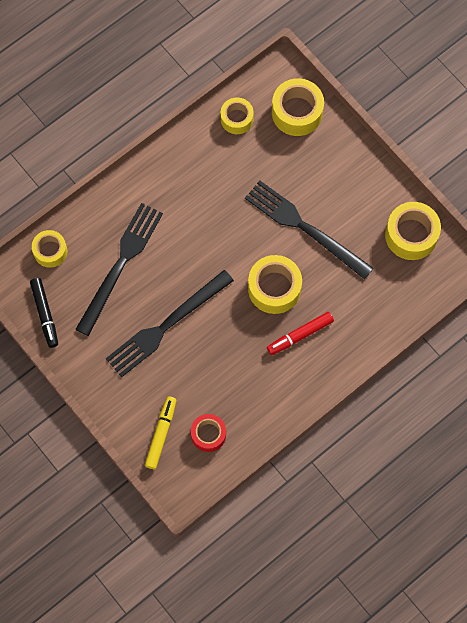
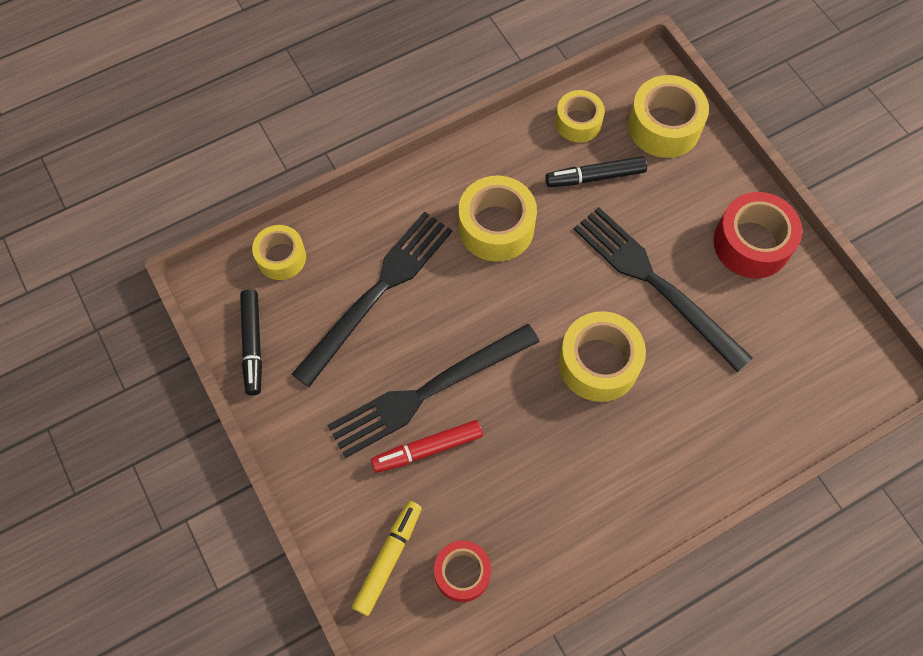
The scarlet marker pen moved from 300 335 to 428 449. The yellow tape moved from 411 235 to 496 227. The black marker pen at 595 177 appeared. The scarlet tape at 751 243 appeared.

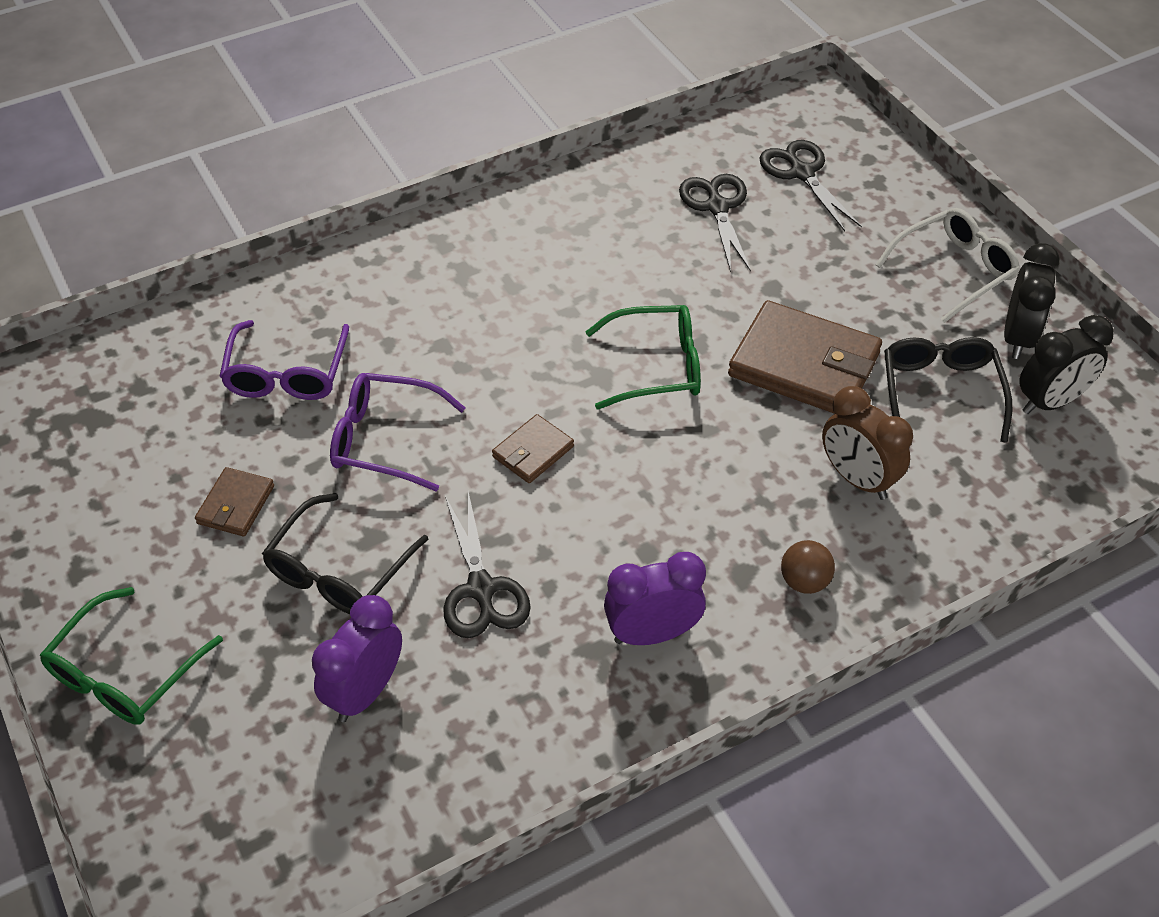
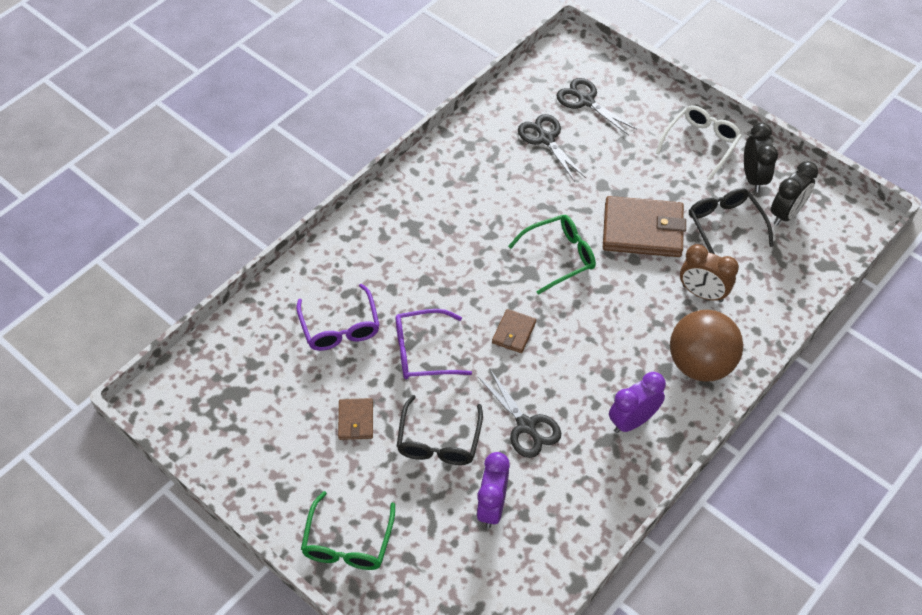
The dark brown ball at 804 581 changed to 2.28 times the size.

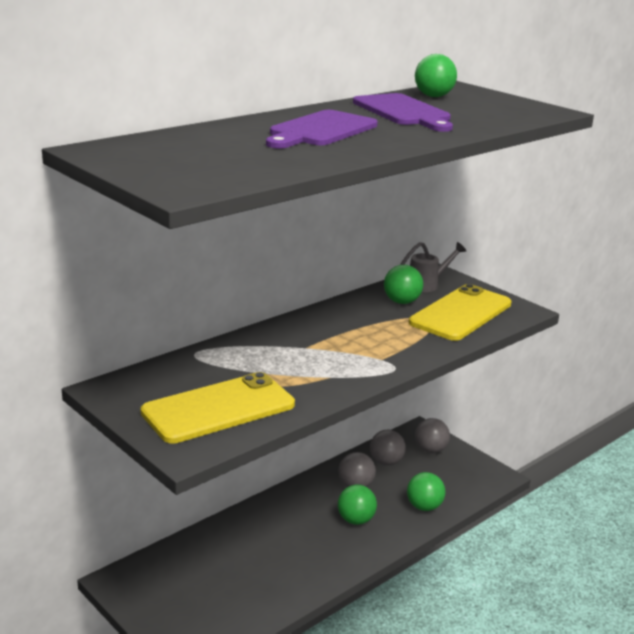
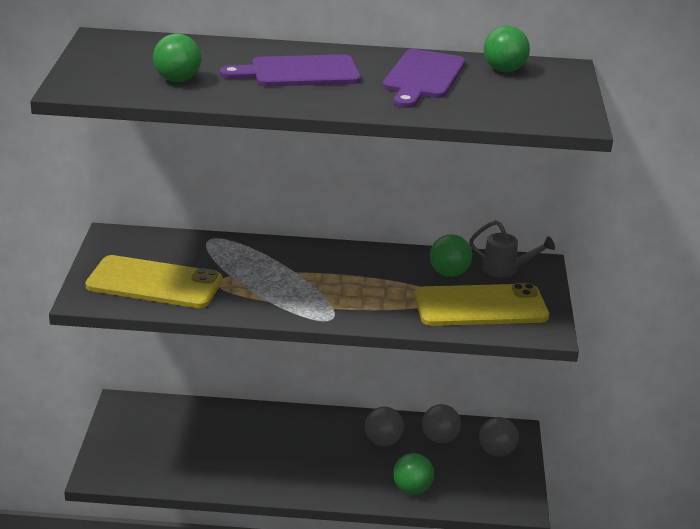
The leaf-green ball moved from 356 520 to 177 80.

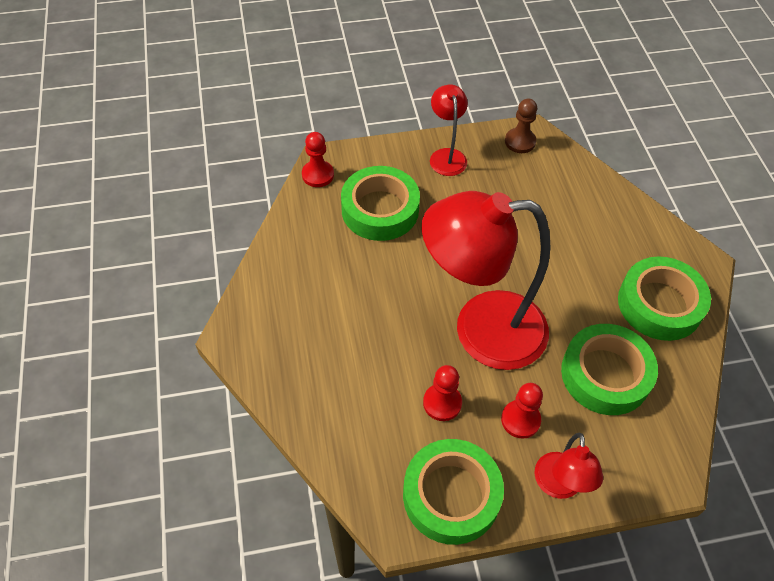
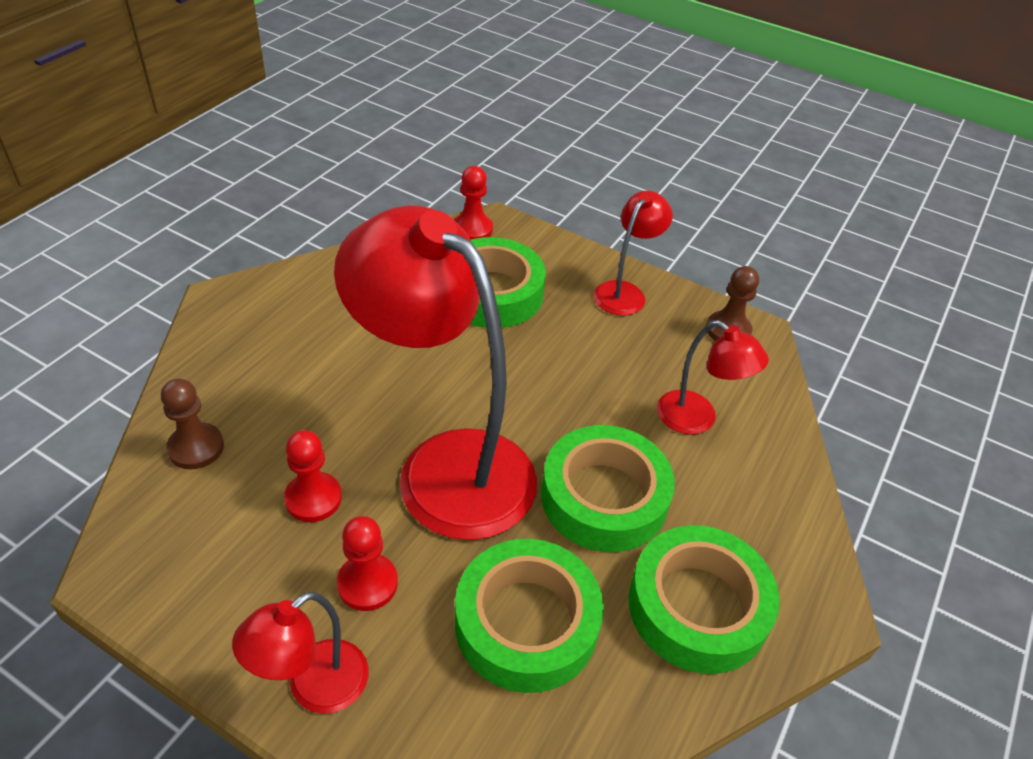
The leaf-green tape moved from 451 495 to 604 497. The dark brown chess pawn at 196 448 appeared. The scarlet desk lamp at 697 419 appeared.

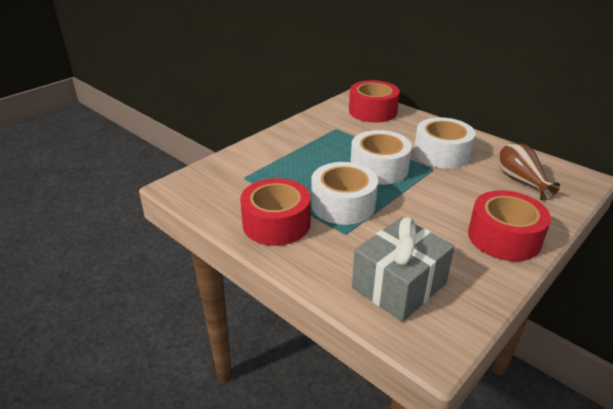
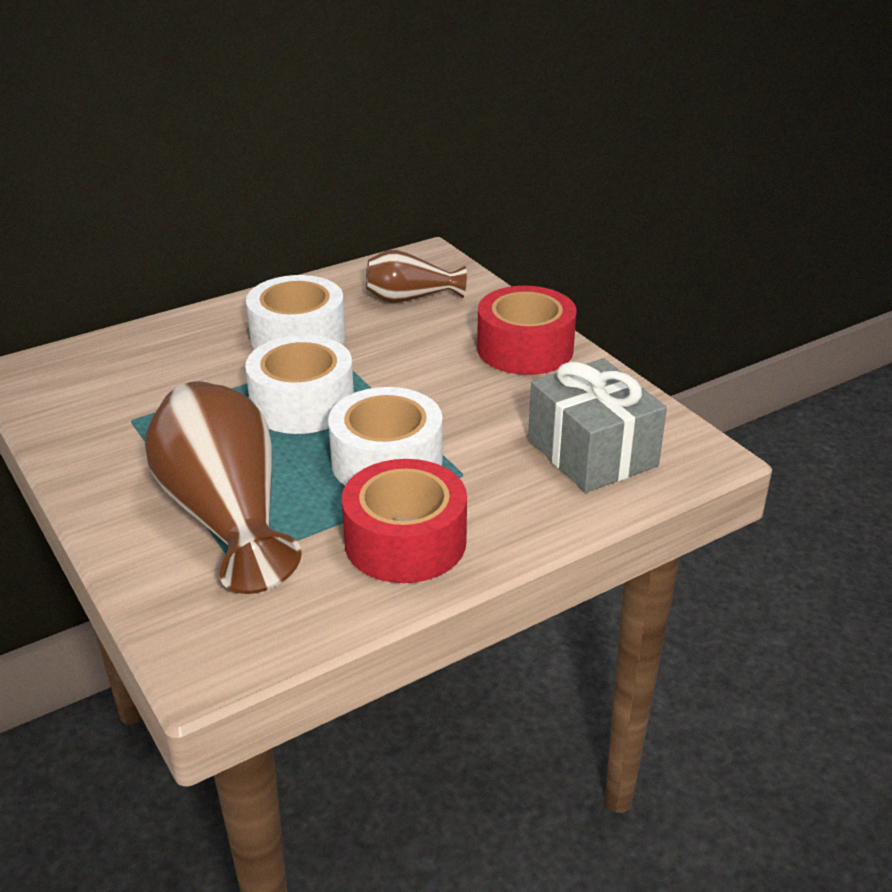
The scarlet tape at 372 111 disappeared. The dark brown vase at 226 516 appeared.

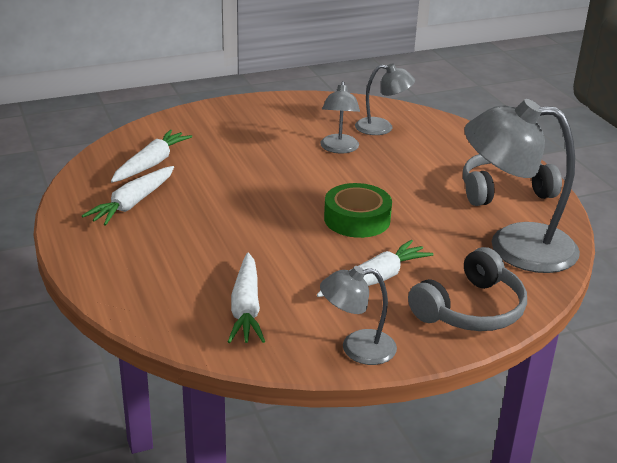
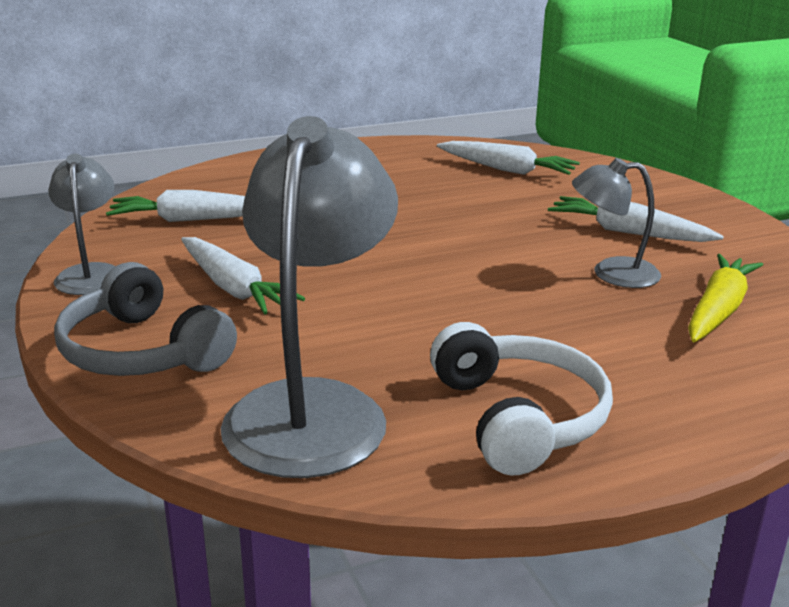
The pure white toy carrot moved from 132 203 to 628 232. The leaf-green tape at 357 219 disappeared. The ash-grey desk lamp at 382 128 was replaced by the yellow toy carrot at 718 310. The ash-grey headset at 503 190 became the pure white headset at 519 417.

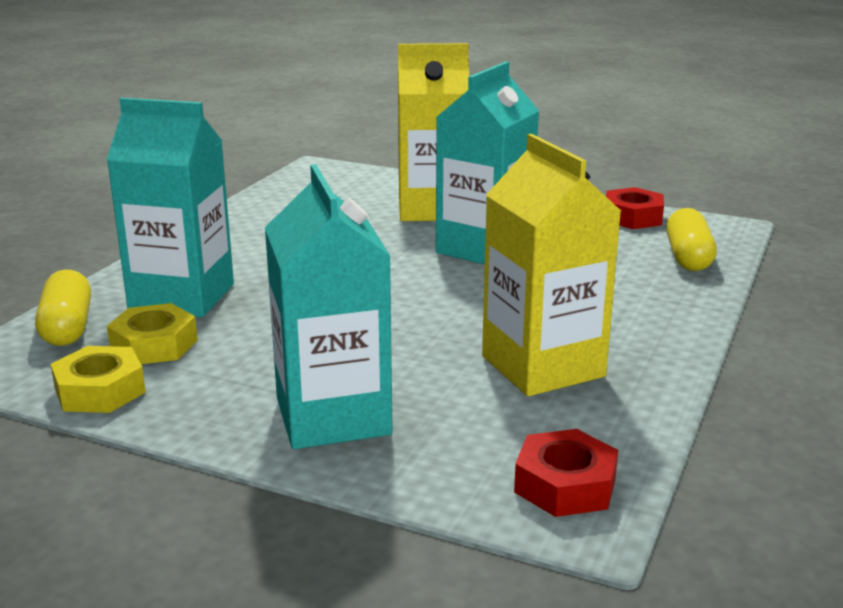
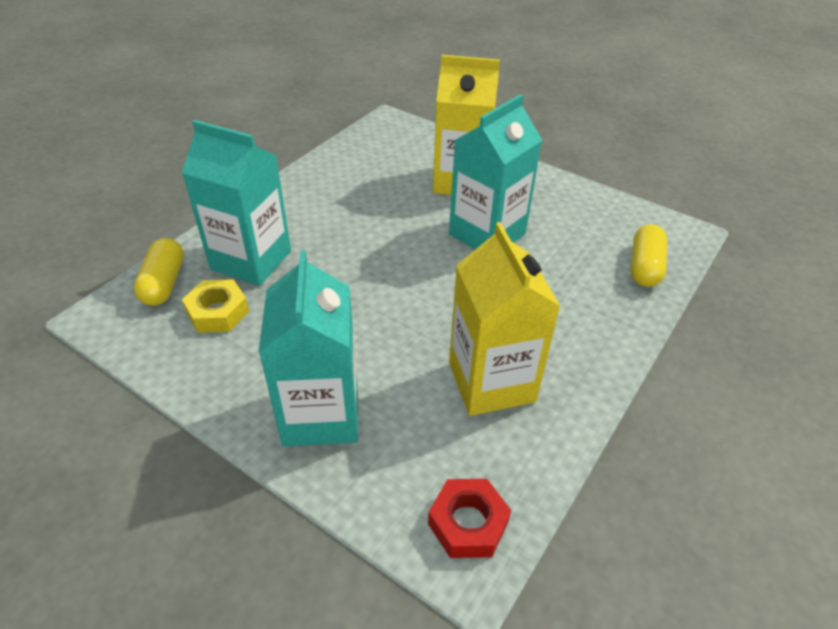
The yellow nut at 100 391 disappeared. The scarlet nut at 632 217 disappeared.

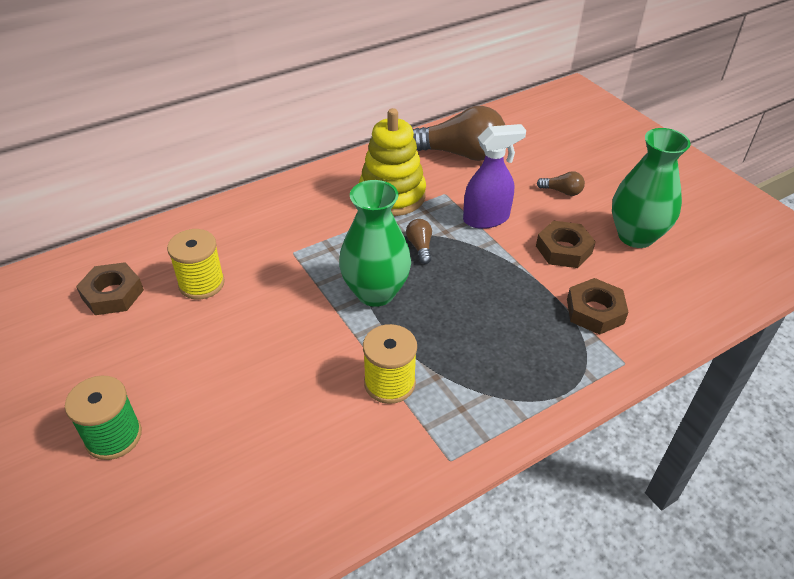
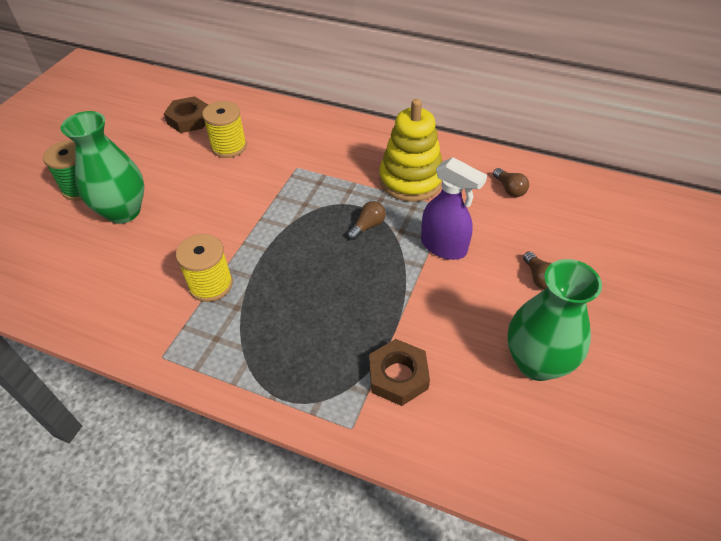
The leaf-green vase moved from 375 292 to 123 212. The dark brown bulb at 460 154 changed to 0.43 times the size. The dark brown nut at 564 249 disappeared.

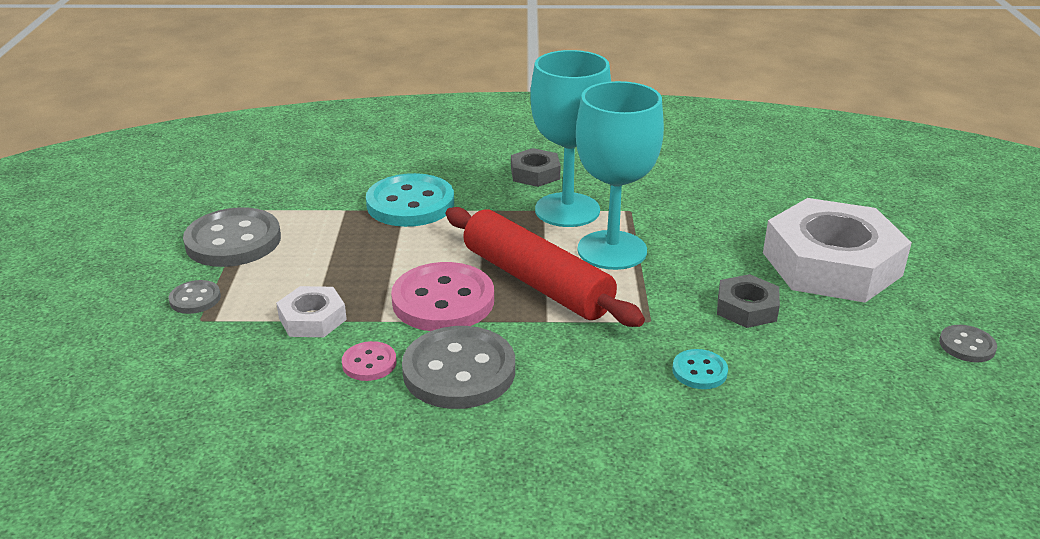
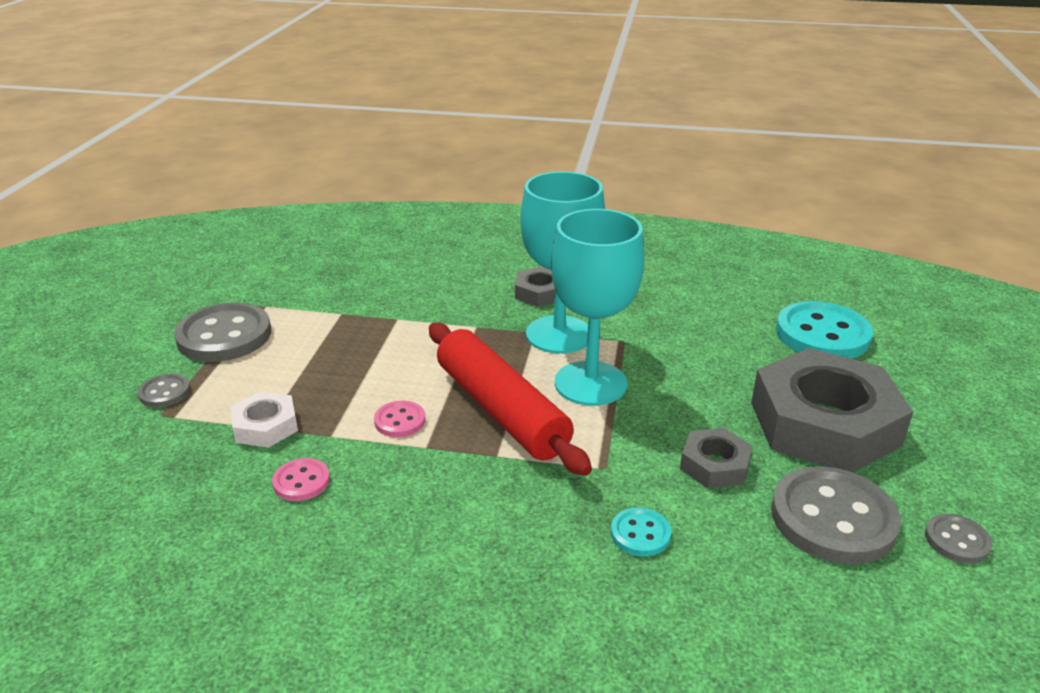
The teal button moved from 410 204 to 822 334. The rose-pink button at 443 301 changed to 0.48 times the size. The ash-grey button moved from 459 371 to 833 518. The pure white nut at 831 264 became the ash-grey nut at 824 423.

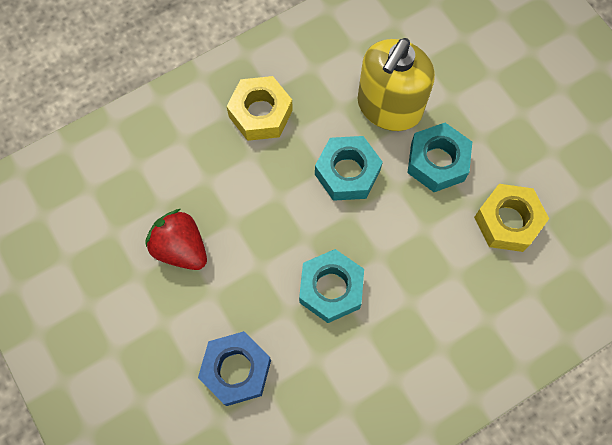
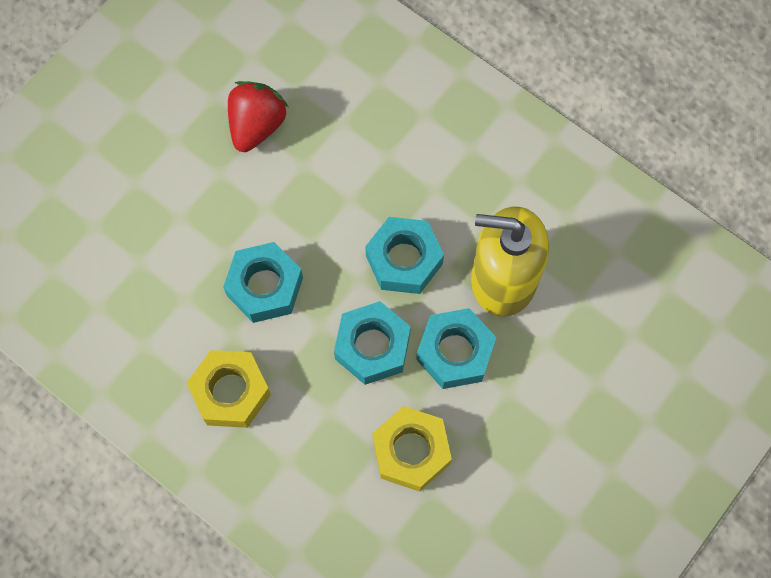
The cobalt nut at 236 370 disappeared. The yellow nut moved from 260 113 to 230 392. The teal nut at 372 347 appeared.

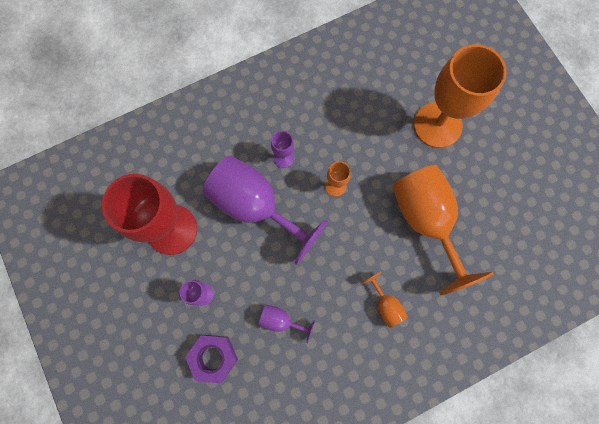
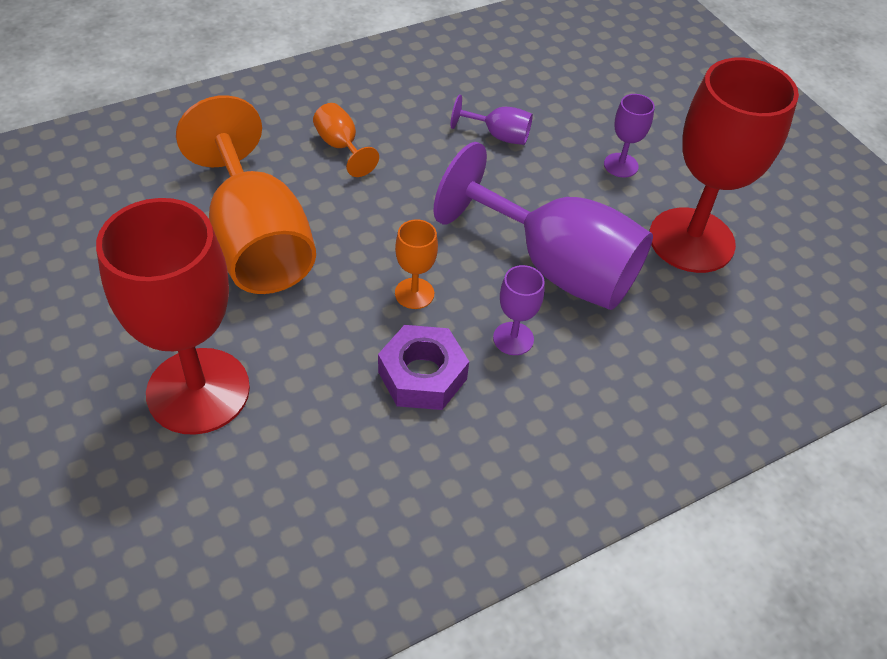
The violet nut moved from 213 357 to 422 375. The orange goblet at 437 125 became the scarlet goblet at 198 391.

